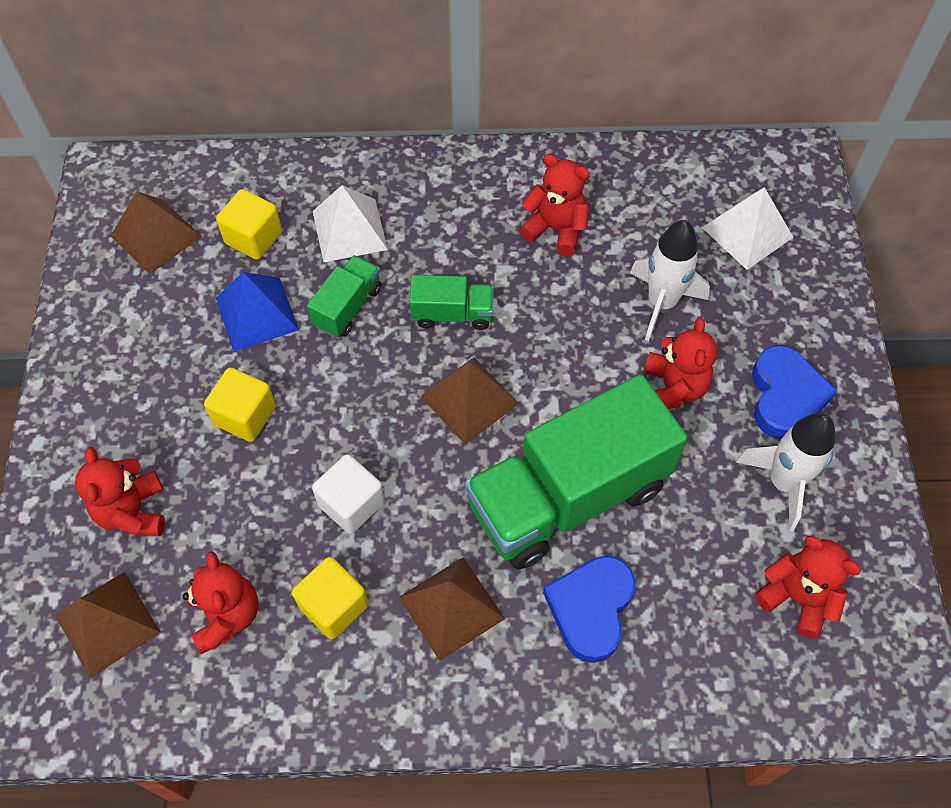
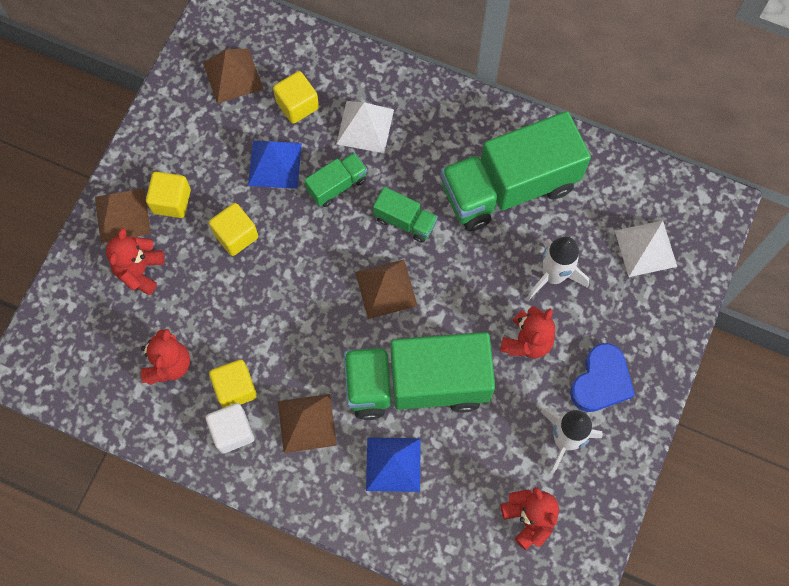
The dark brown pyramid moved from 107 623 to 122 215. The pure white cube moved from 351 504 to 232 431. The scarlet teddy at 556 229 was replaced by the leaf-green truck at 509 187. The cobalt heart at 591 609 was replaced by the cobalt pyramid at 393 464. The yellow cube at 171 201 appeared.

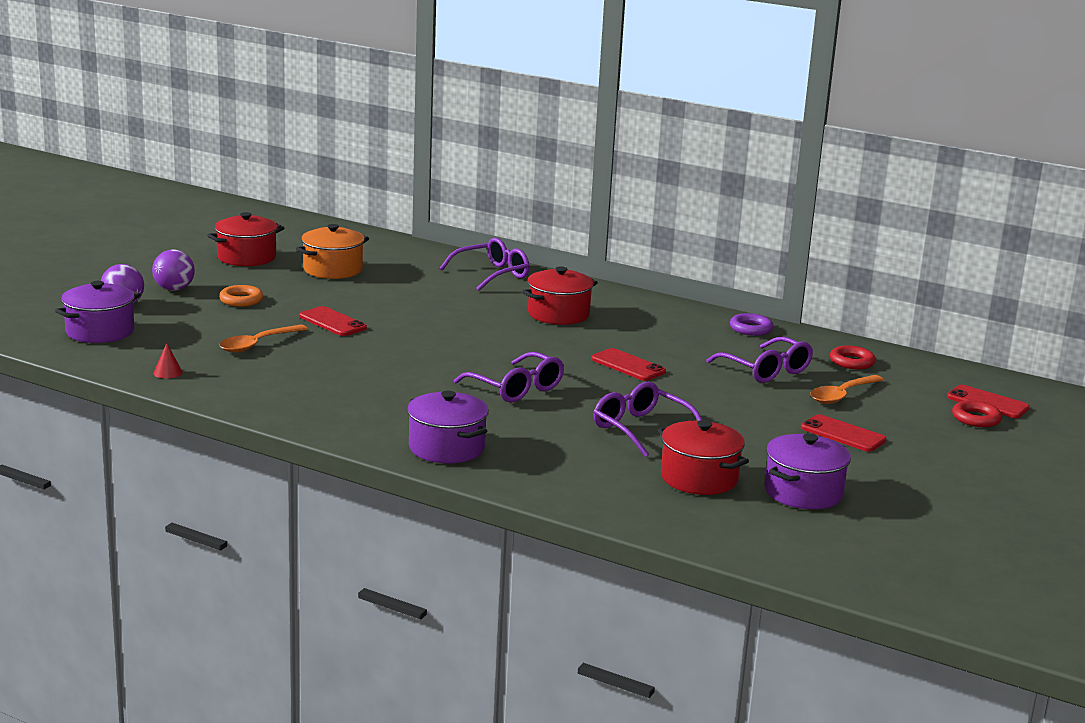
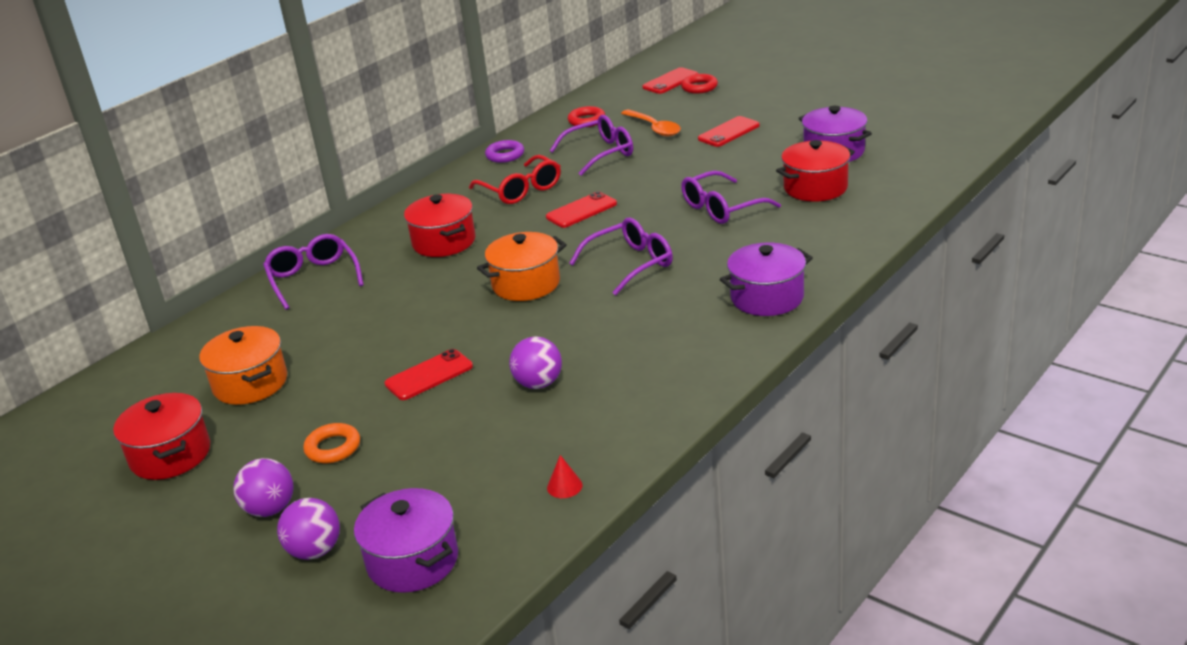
The orange tablespoon at 257 344 disappeared. The scarlet glasses at 521 190 appeared. The orange pot at 526 284 appeared. The violet ball at 538 383 appeared.

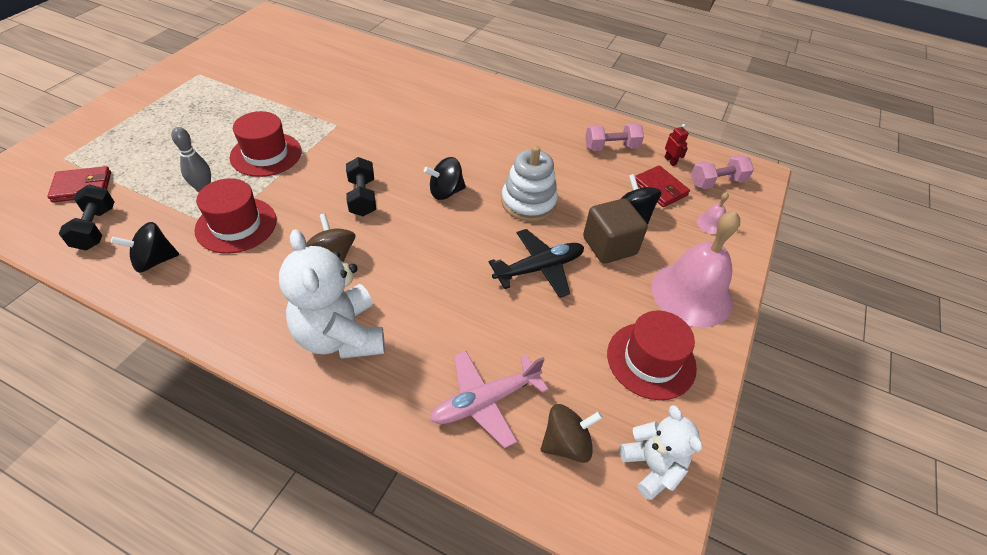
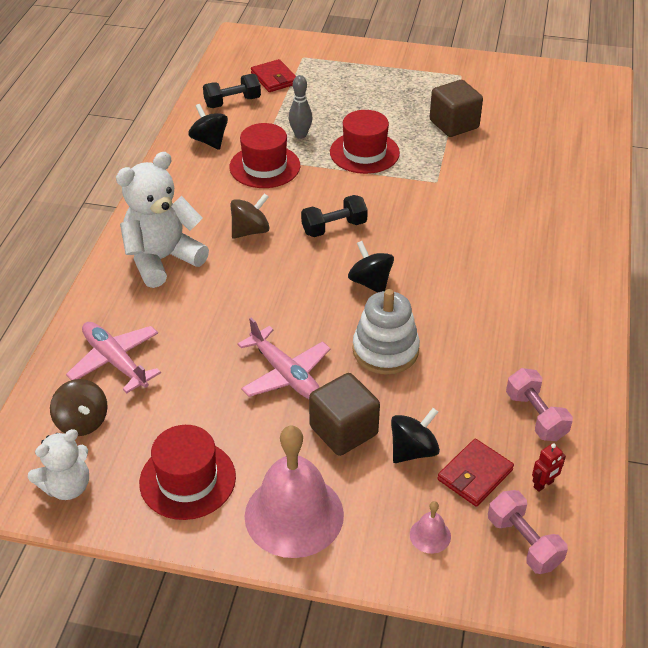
The black plane at 539 268 became the rose-pink plane at 285 374. The dark brown cube at 454 124 appeared.

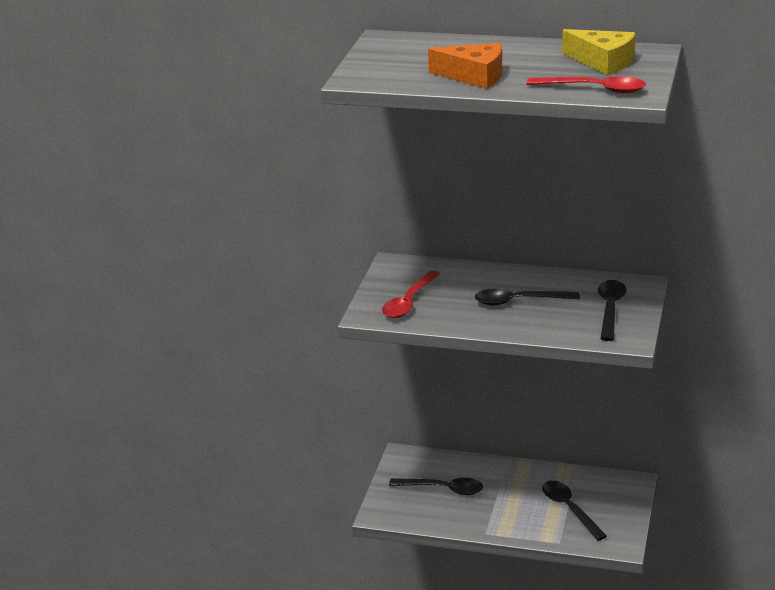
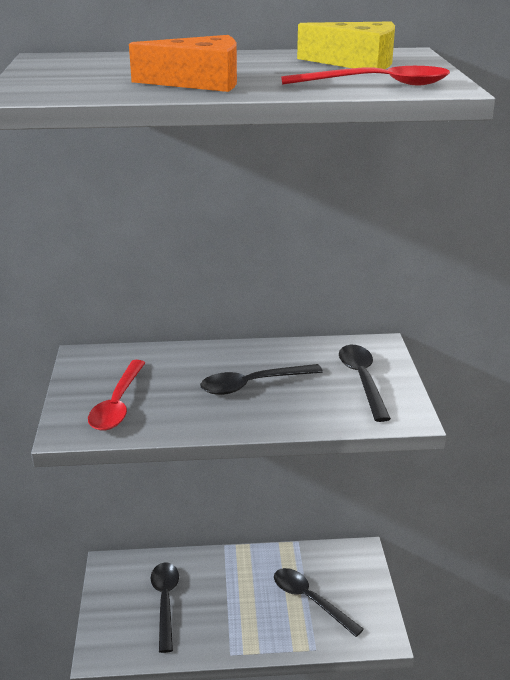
The black tablespoon at 443 489 turned 90 degrees counterclockwise.

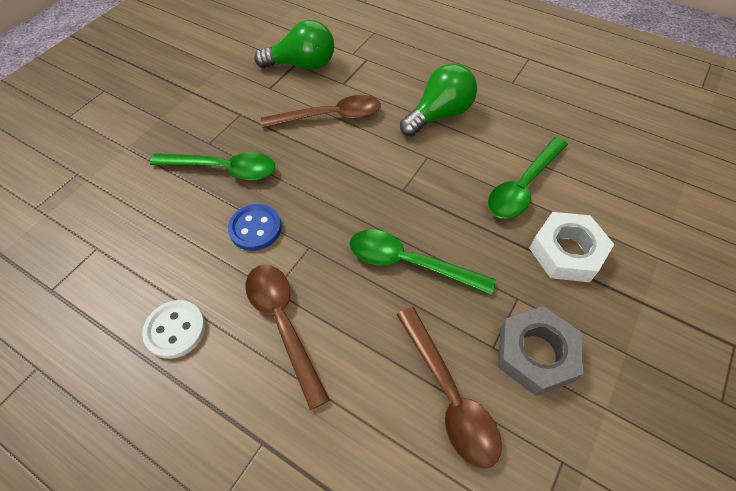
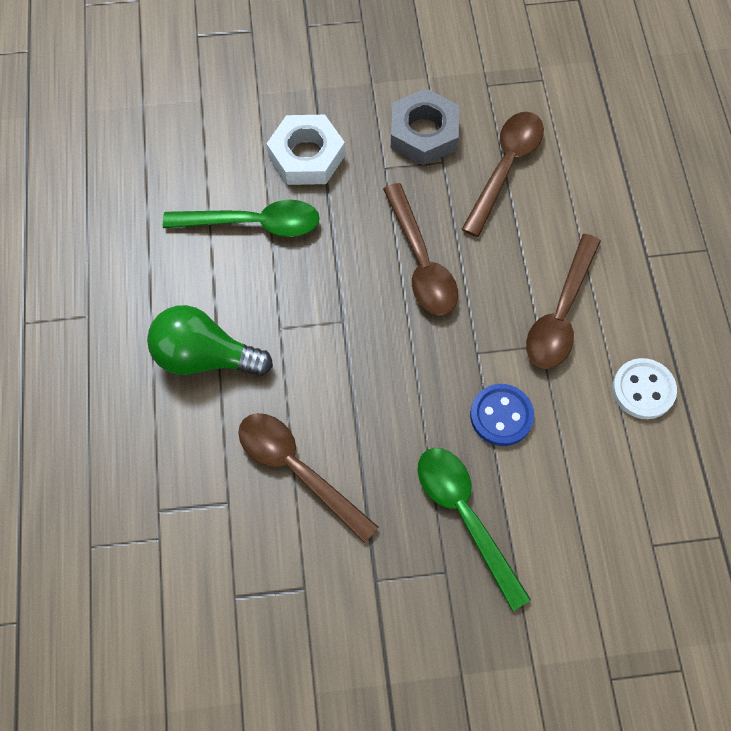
The leaf-green bulb at 302 65 disappeared. The leaf-green tablespoon at 408 263 became the dark brown tablespoon at 421 262.

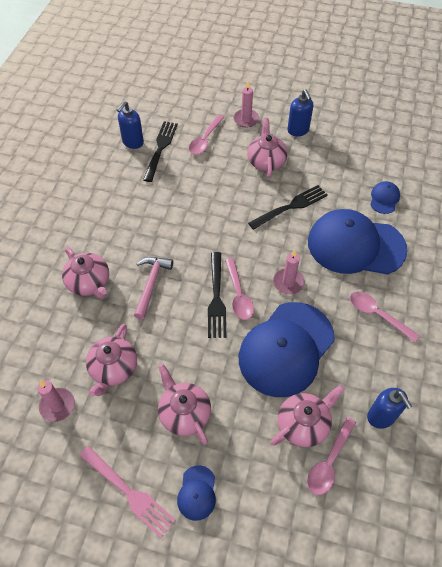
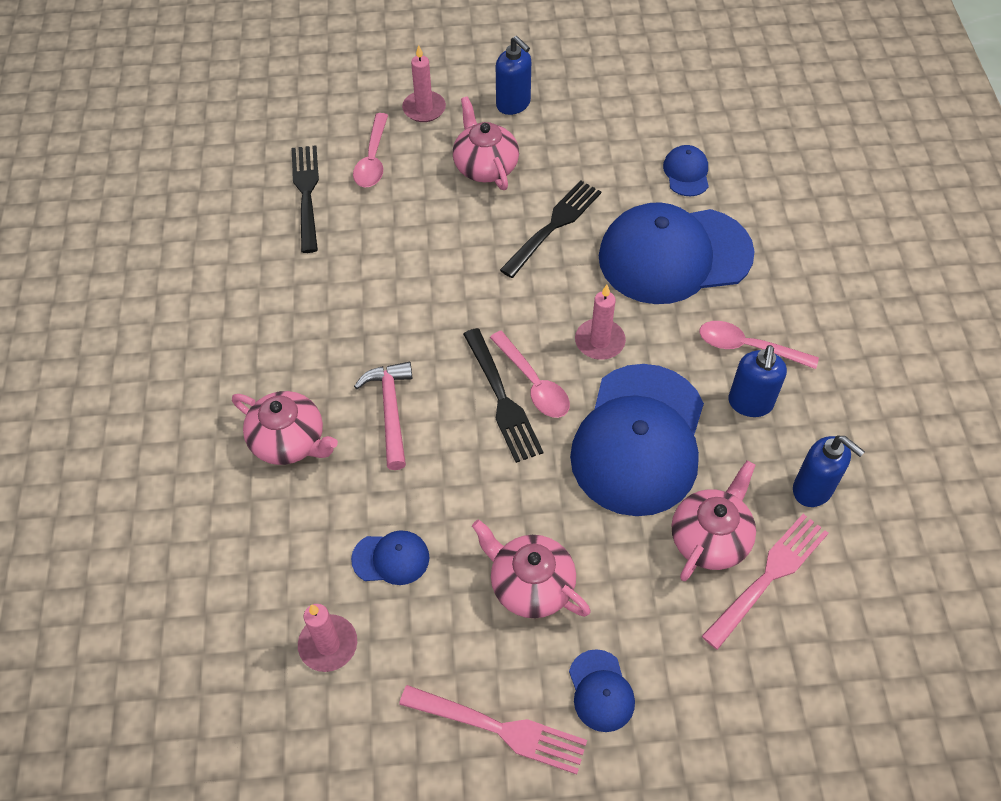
The rose-pink teapot at 113 369 was replaced by the cobalt peaked cap at 391 558. The cobalt pump bottle moved from 133 142 to 750 403. The rose-pink tablespoon at 329 462 was replaced by the rose-pink dinner fork at 768 577.

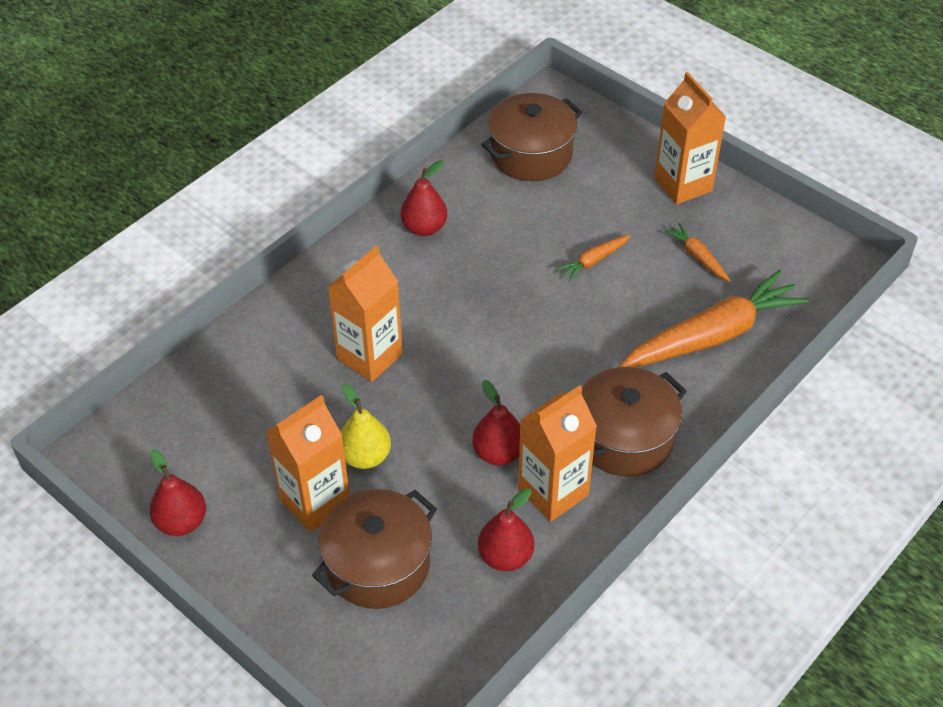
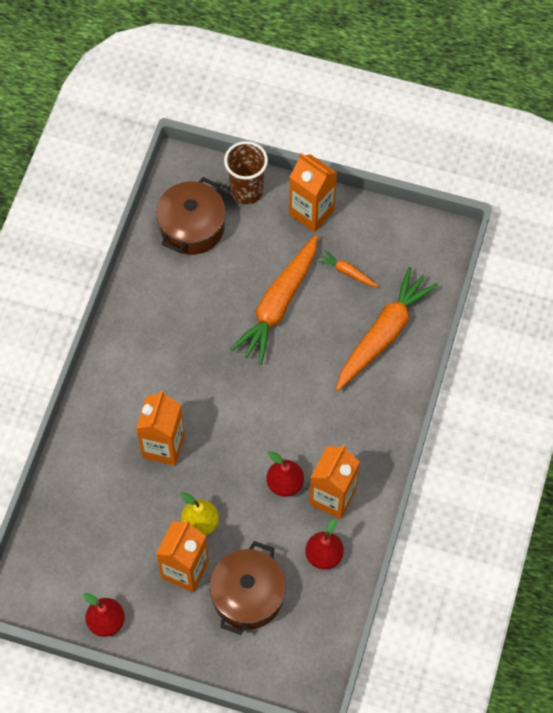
The scarlet pear fruit at 424 228 disappeared. The orange toy carrot at 593 261 changed to 2.28 times the size. The dark brown pot at 624 438 disappeared. The dark brown tumbler at 246 191 appeared.

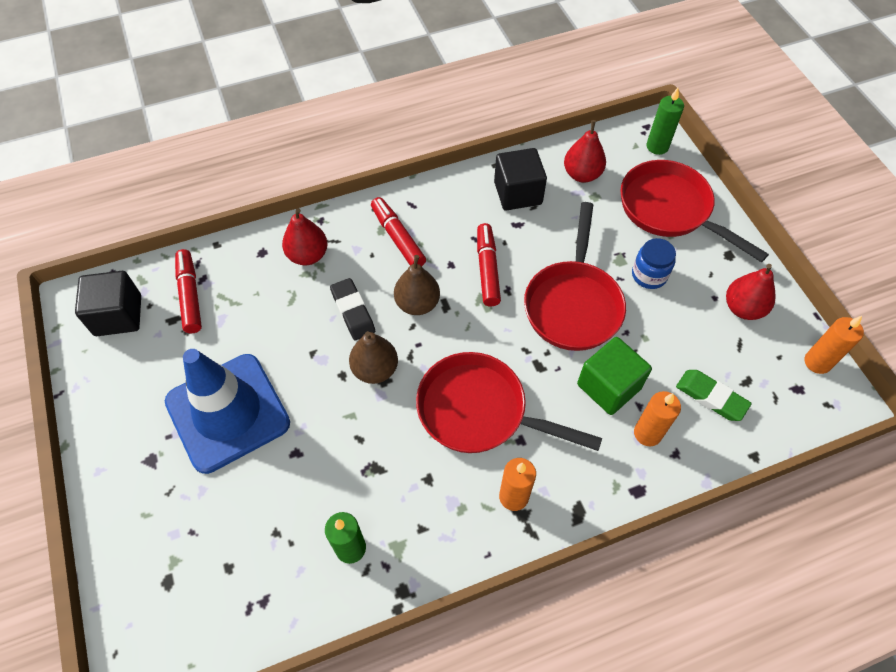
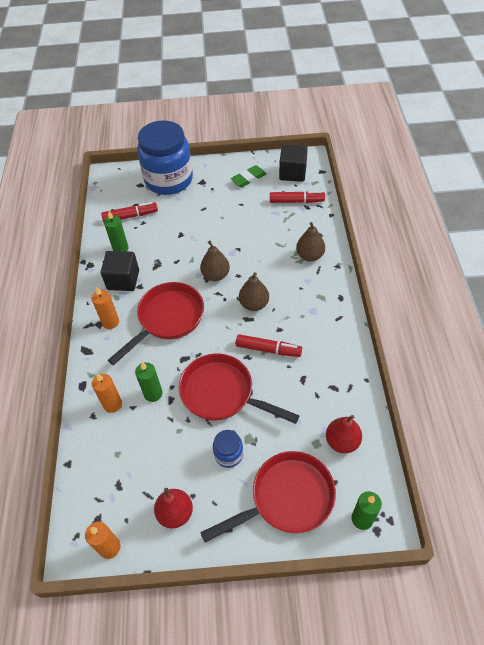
The cobalt road cone at 228 412 disappeared. The scarlet pear fruit at 308 255 became the dark brown pear fruit at 310 256. The black gum eraser at 353 311 disappeared. The scarlet marker pen moved from 398 237 to 130 216. The black cube moved from 518 193 to 123 280. The leaf-green cube at 608 386 was replaced by the leaf-green pillar candle at 153 393. The leaf-green gum eraser moved from 711 397 to 248 178. The cobalt preserve jar at 169 180 appeared.

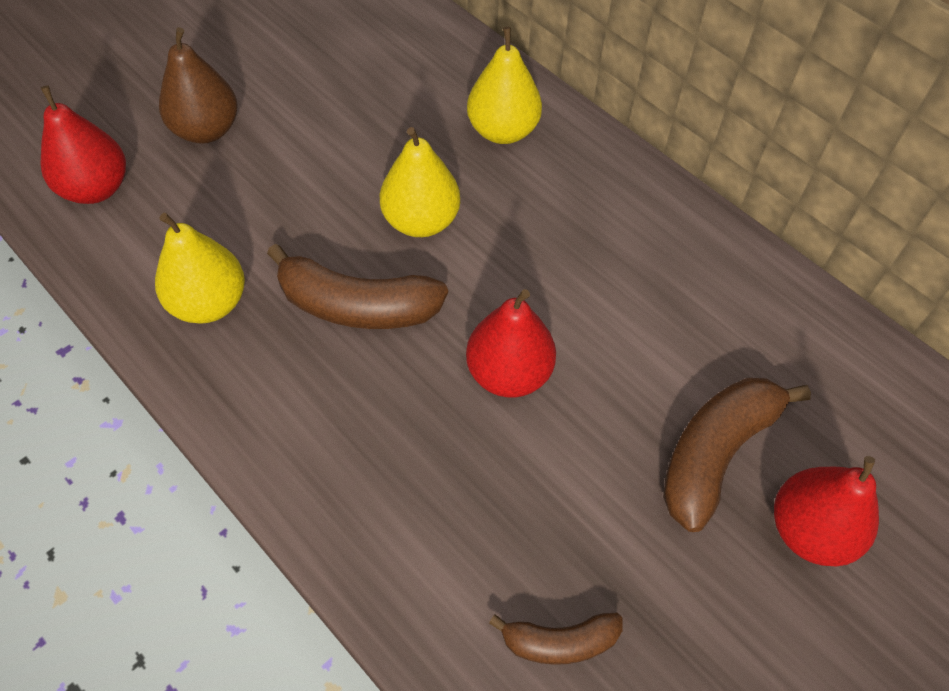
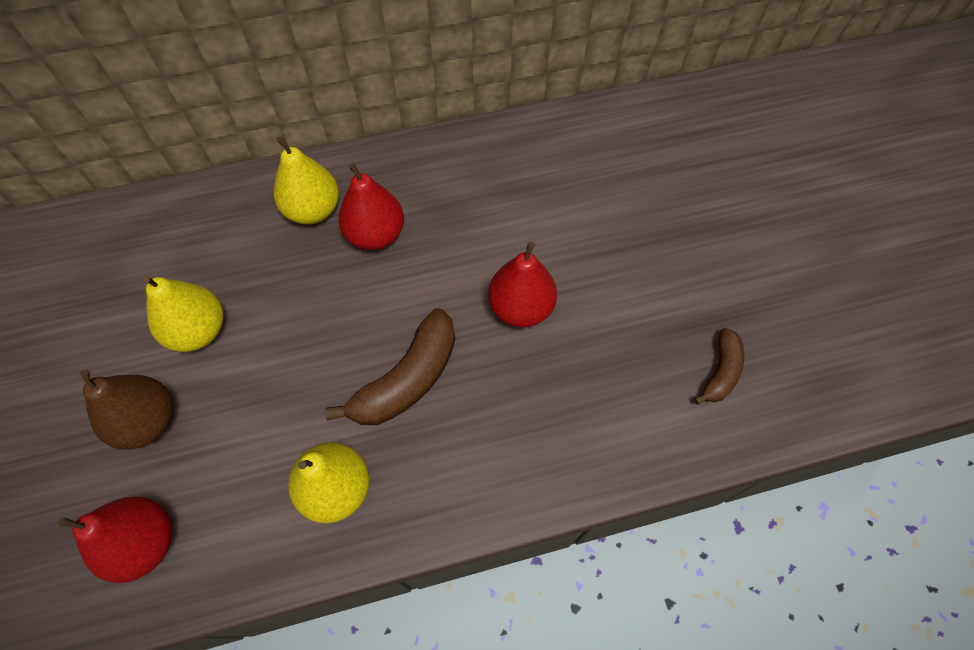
The yellow pear fruit moved from 421 221 to 198 331. The dark brown toy banana at 715 453 disappeared. The scarlet pear fruit moved from 810 530 to 375 235.

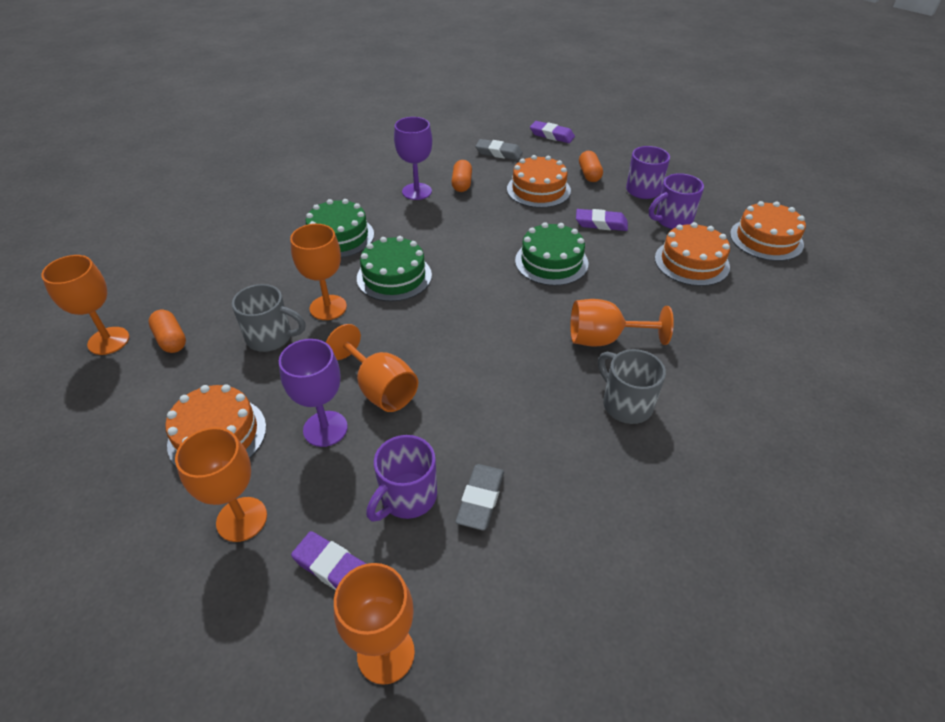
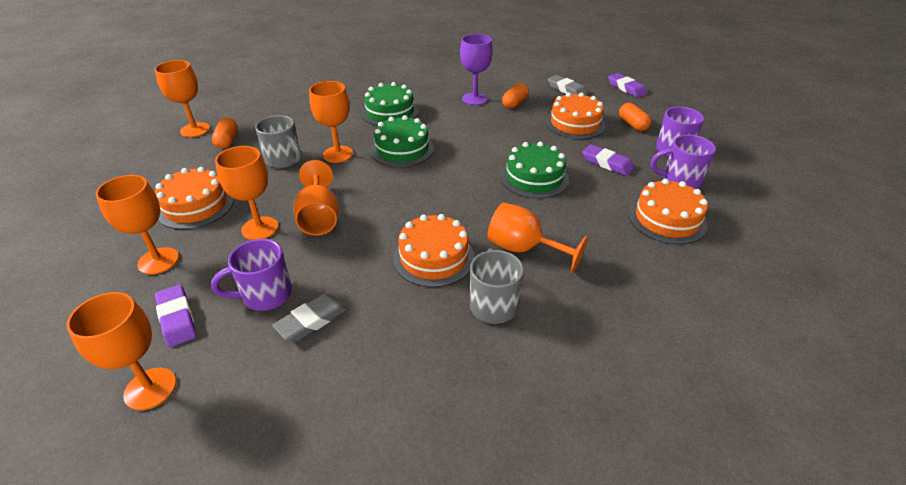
The violet goblet at 325 429 became the orange goblet at 260 228. The orange pill shape at 589 174 turned 45 degrees counterclockwise. The orange layer cake moved from 766 239 to 434 257.

